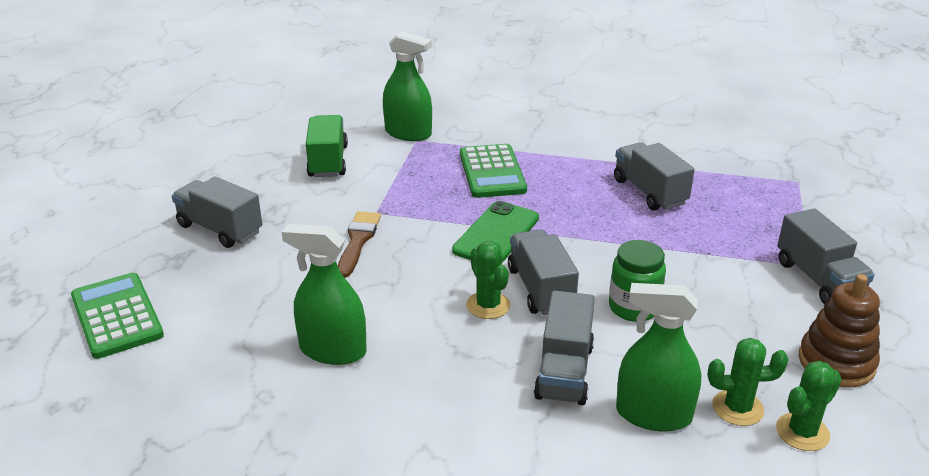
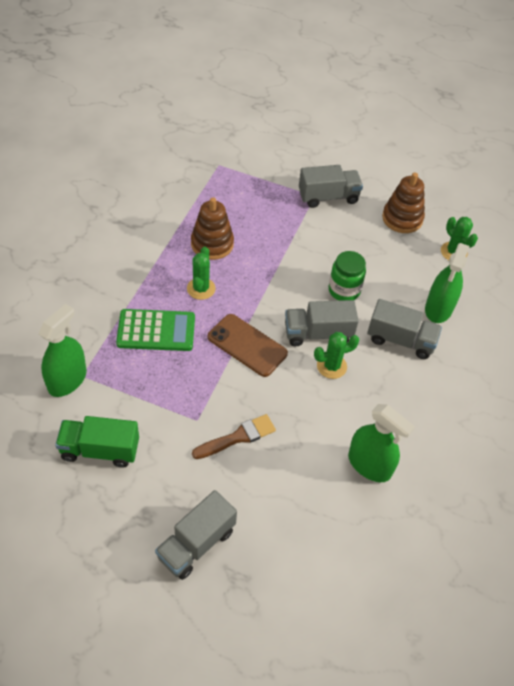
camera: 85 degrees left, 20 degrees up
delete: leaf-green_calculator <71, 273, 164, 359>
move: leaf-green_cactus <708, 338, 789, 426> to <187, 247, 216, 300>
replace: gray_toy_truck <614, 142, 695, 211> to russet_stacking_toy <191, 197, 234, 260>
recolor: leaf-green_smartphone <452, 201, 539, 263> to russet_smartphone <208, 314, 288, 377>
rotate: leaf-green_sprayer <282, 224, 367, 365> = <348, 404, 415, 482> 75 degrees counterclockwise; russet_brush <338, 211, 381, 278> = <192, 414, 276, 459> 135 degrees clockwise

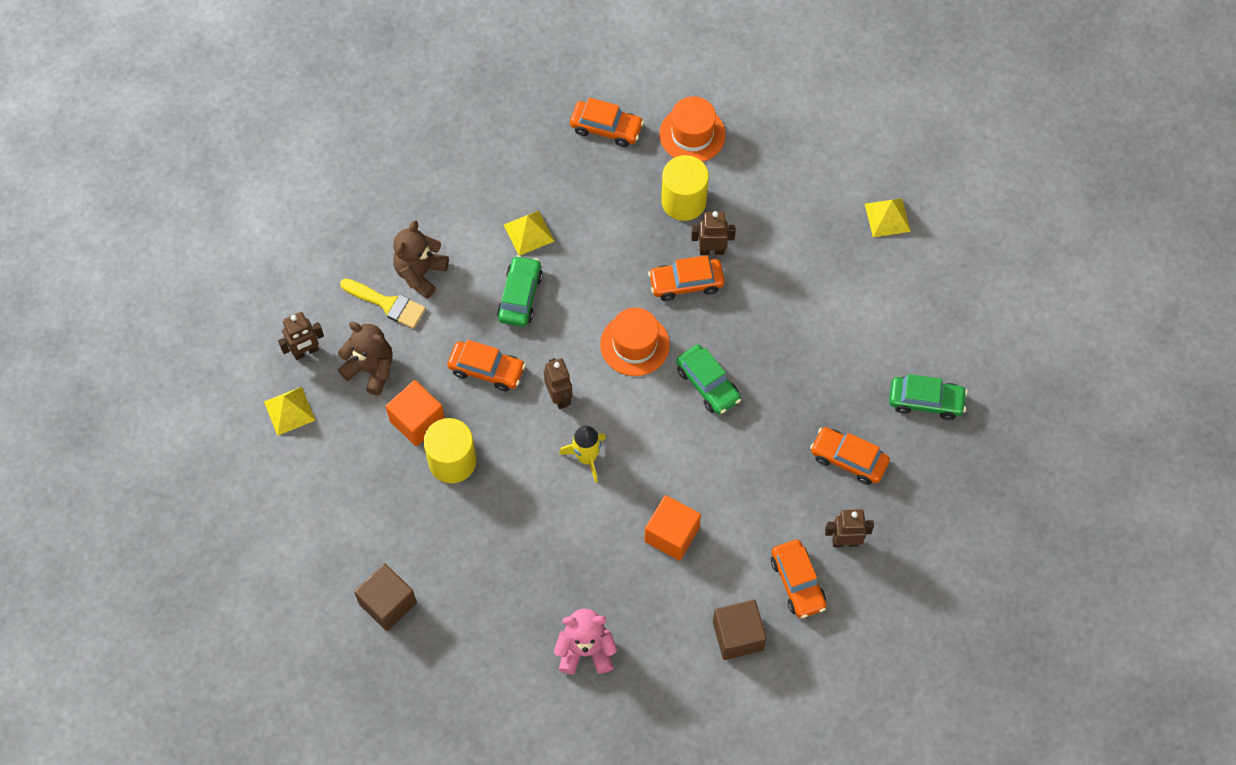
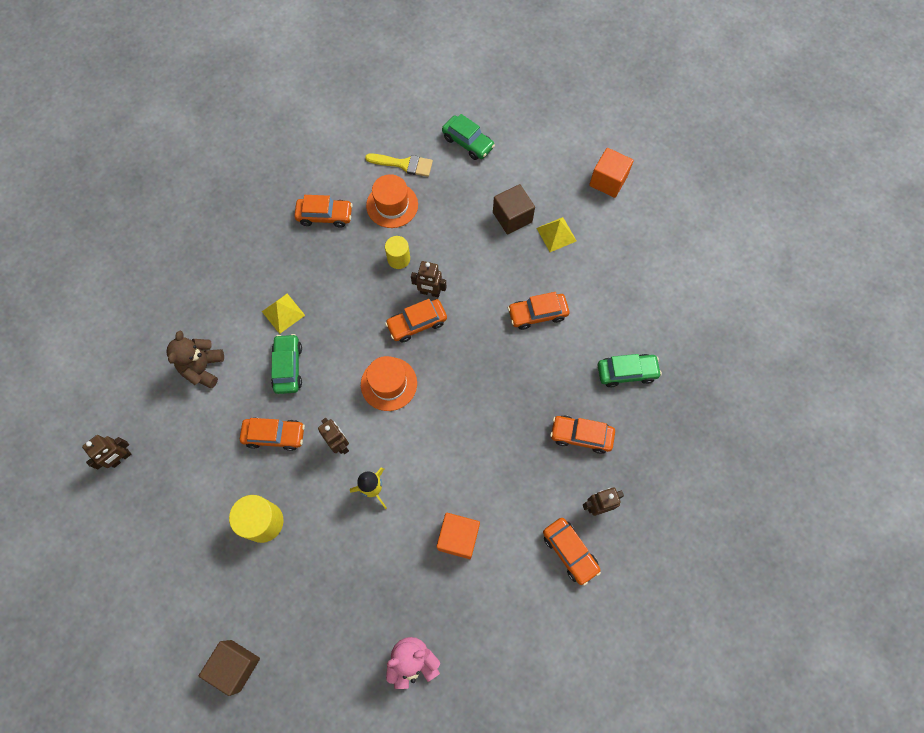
camera: 15 degrees left, 5 degrees up
delete: bright_yellow_pyramid_shape <264, 387, 316, 436>; russet_stuffed_bear <338, 322, 393, 396>
insert: orange_automobile <508, 292, 569, 330>
move: bright_yellow_brush <340, 278, 426, 329> to <365, 154, 433, 177>; orange_block <386, 380, 445, 446> to <589, 148, 634, 198>; leaf-green_automobile <676, 345, 741, 415> to <442, 114, 495, 160>; russet_block <713, 600, 767, 660> to <493, 184, 535, 235>
rotate: russet_toy_robot <691, 211, 736, 255> = <411, 261, 446, 297> 150 degrees counterclockwise
resize: bright_yellow_cylinder_shape <661, 155, 709, 221> = <385, 236, 410, 269> x0.64

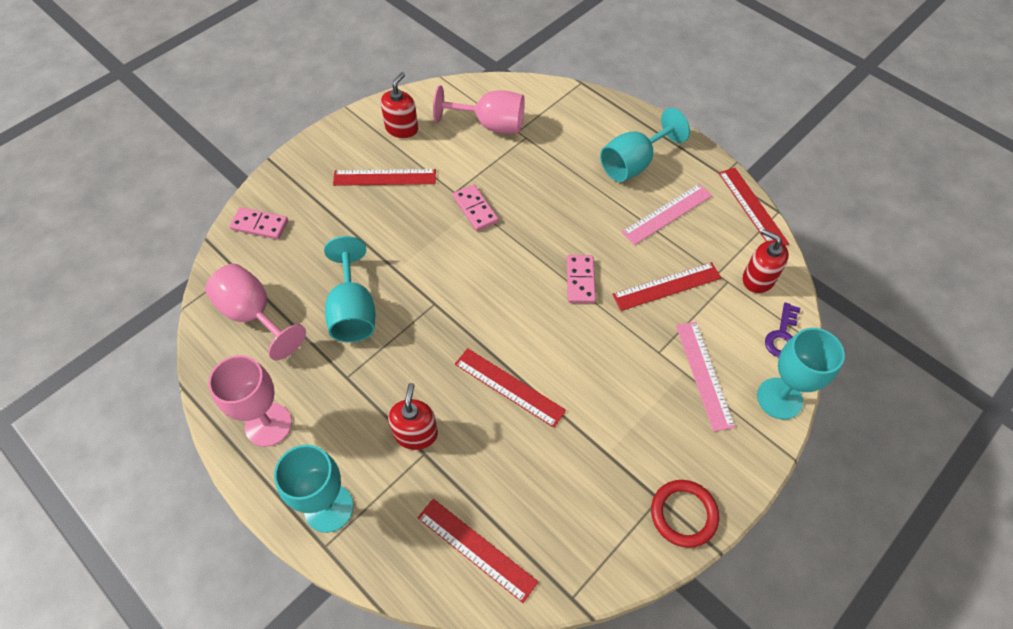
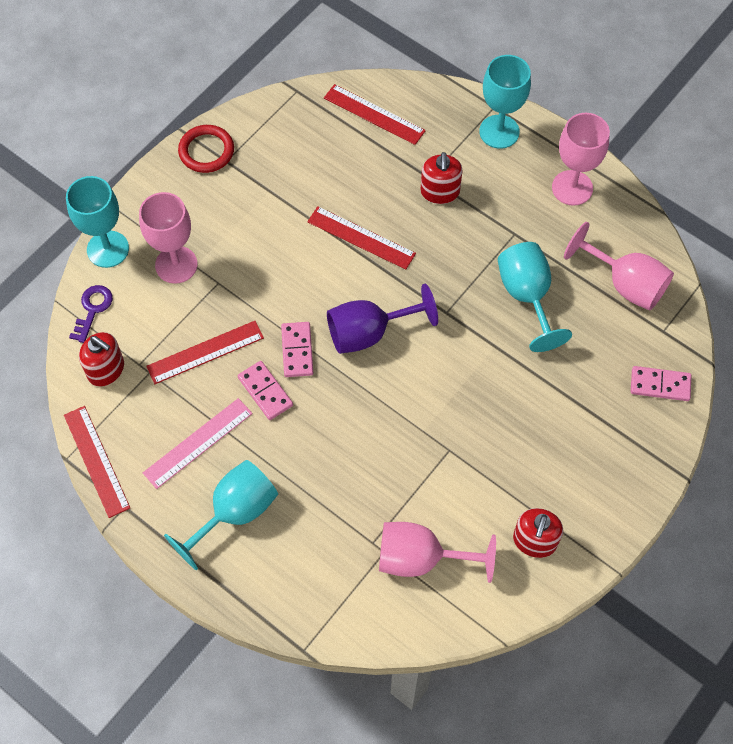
camera: 175 degrees right, 5 degrees up
delete: scarlet_measuring_stick <333, 169, 436, 186>
insert: royal_purple_chalice <327, 284, 438, 354>
move: rose-pink_domino_piece <453, 184, 499, 231> to <238, 361, 293, 420>
replace: rose-pink_measuring_stick <676, 322, 735, 432> to rose-pink_chalice <139, 192, 198, 284>

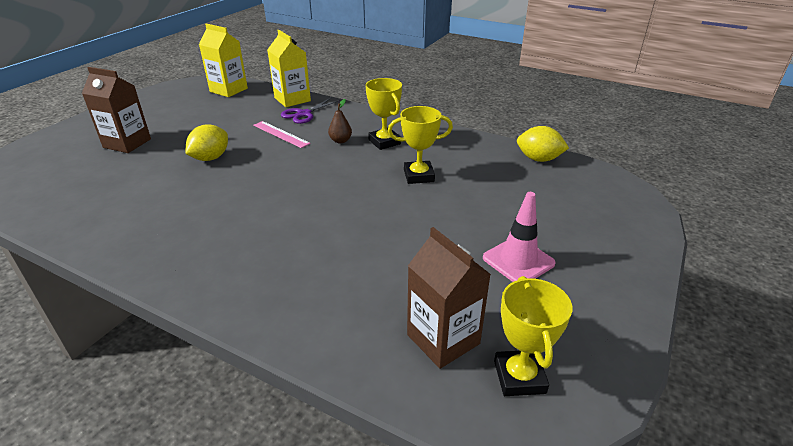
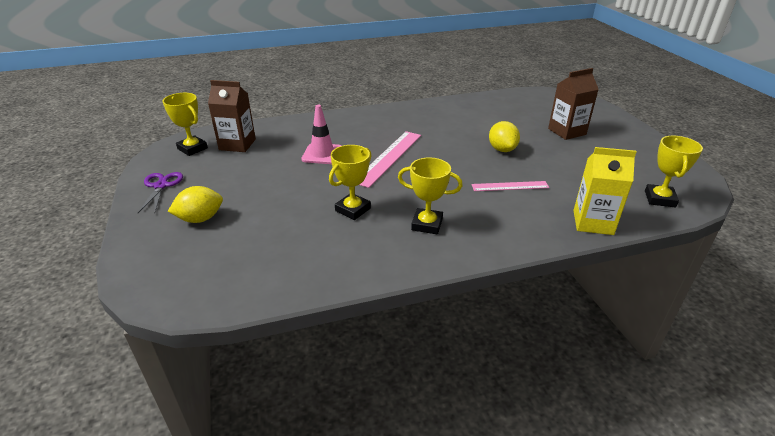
camera: 135 degrees right, 0 degrees up
delete: russet_toy_pear <328, 99, 352, 143>
insert: rose-pink_measuring_stick <359, 131, 421, 188>
move: royal_purple_scissors <281, 98, 341, 124> to <138, 172, 183, 213>; rose-pink_safety_cone <483, 192, 555, 282> to <301, 105, 341, 164>; bright_yellow_citrus_fruit <517, 126, 569, 162> to <168, 186, 223, 223>
replace: bright_yellow_juice_carton <199, 24, 248, 97> to bright_yellow_award_cup <645, 136, 703, 208>

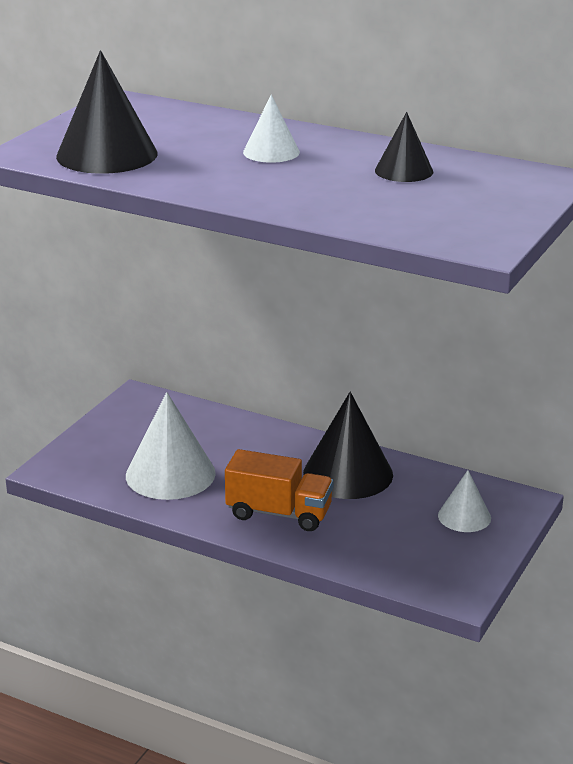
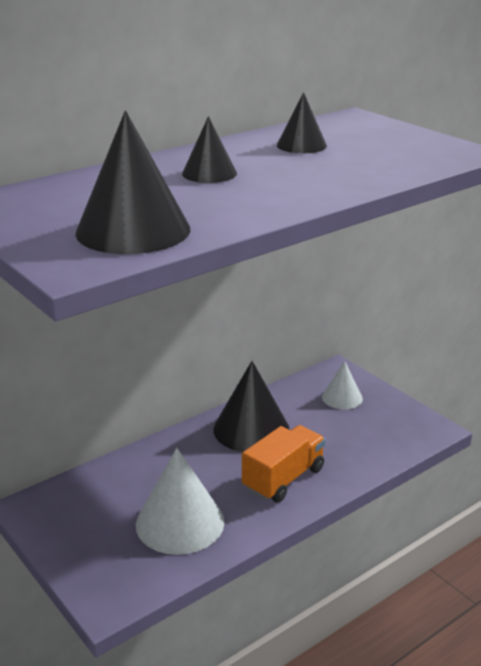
camera: 65 degrees left, 0 degrees up
recolor: white_solid_cone <243, 95, 300, 163> to ebony_solid_cone <182, 116, 237, 183>

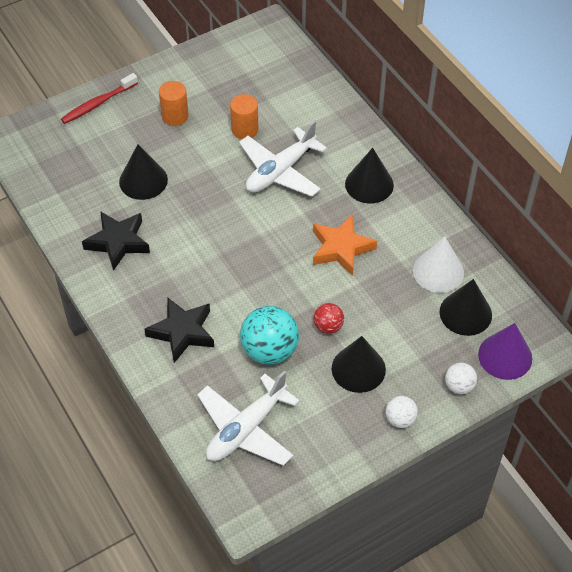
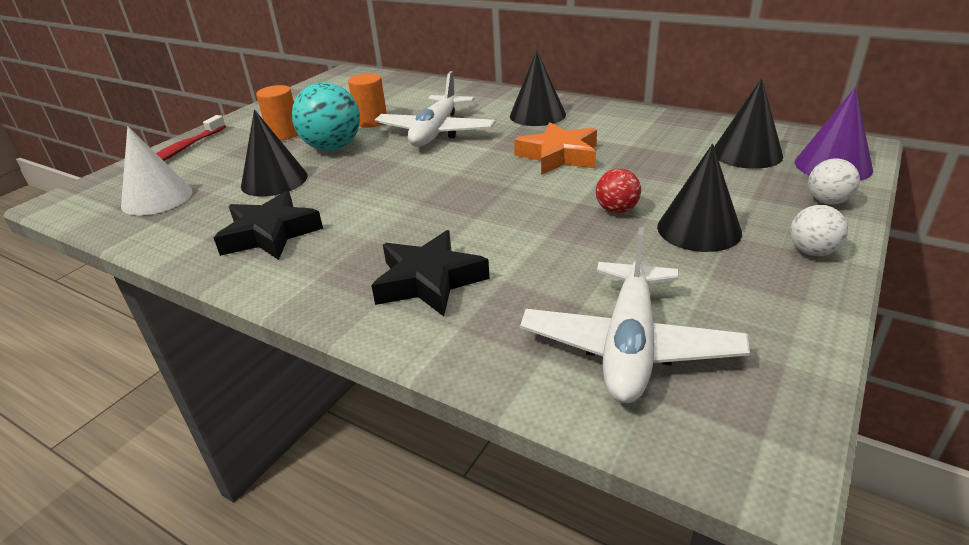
camera: 25 degrees left, 20 degrees down
move: teal_ball <240, 306, 299, 365> to <292, 82, 360, 151>; white_solid_cone <413, 236, 464, 293> to <121, 126, 193, 216>

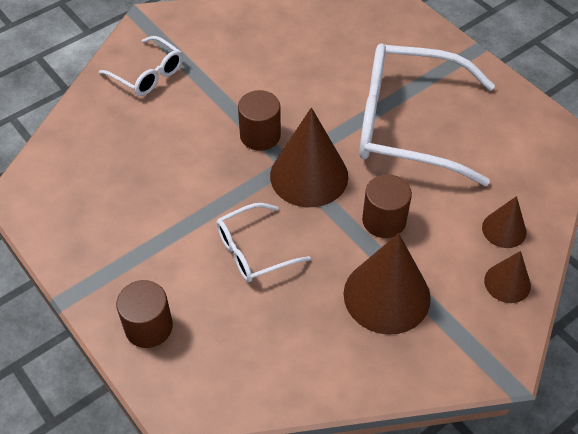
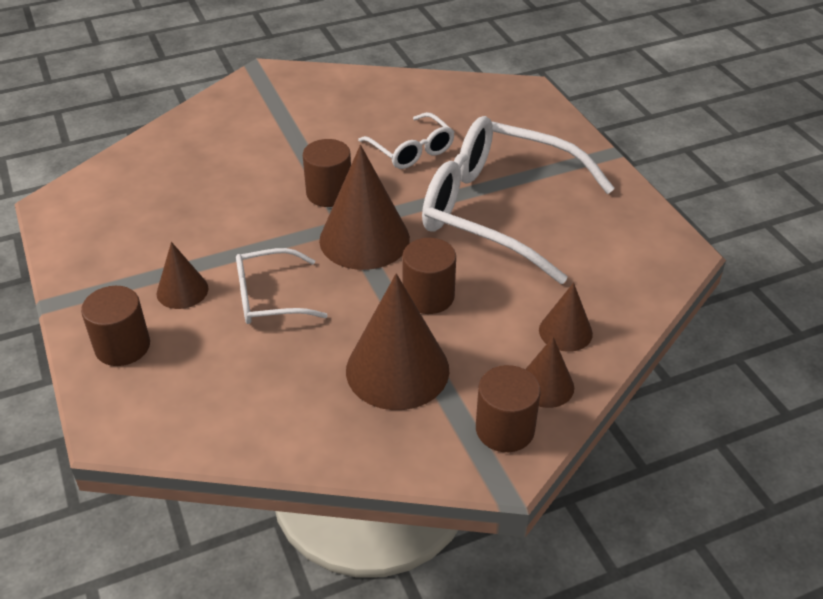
camera: 15 degrees right, 10 degrees down
insert: russet_solid_cone <157, 242, 208, 309>; russet_cylinder_shape <476, 365, 540, 452>
move: white_glasses <99, 36, 183, 96> to <358, 112, 455, 169>

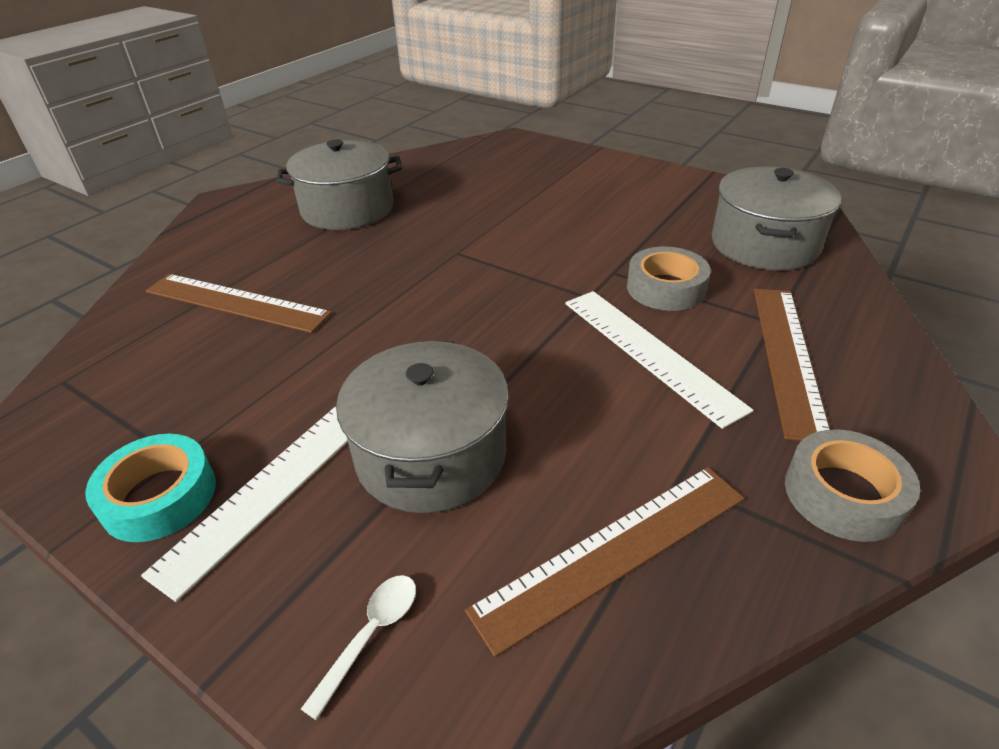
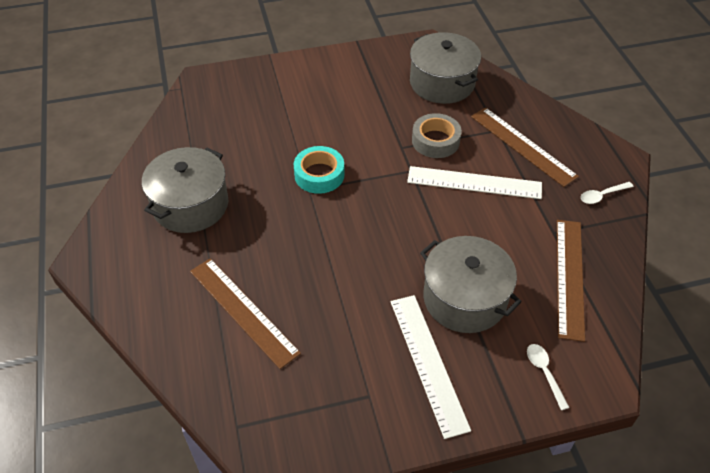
camera: 50 degrees left, 10 degrees up
move: teal_sticky_tape <85, 434, 216, 542> to <294, 146, 344, 194>
replace: gray_sticky_tape <785, 429, 920, 542> to white_tablespoon <581, 182, 634, 204>
rotate: russet_measuring_stick <145, 274, 332, 333> = <190, 258, 301, 369> 75 degrees clockwise

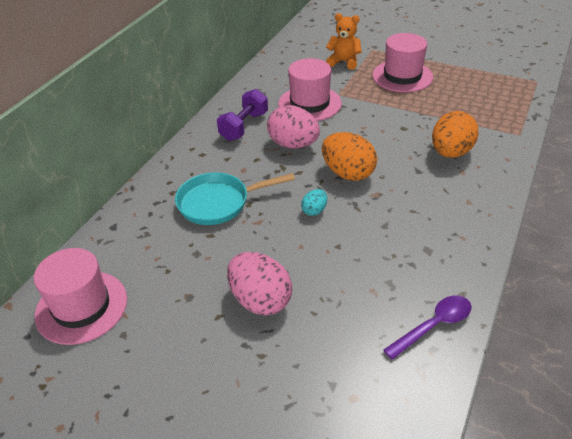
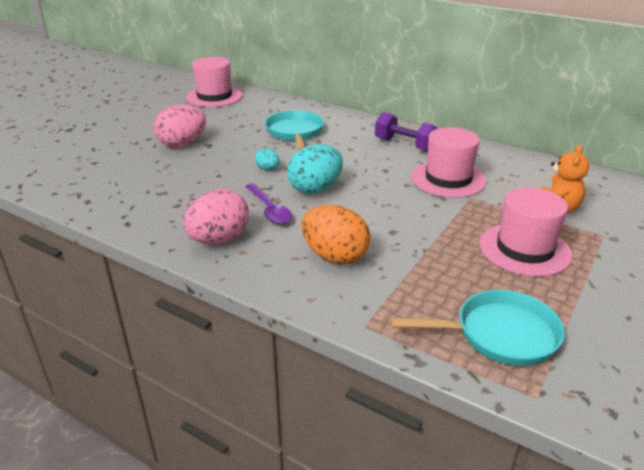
camera: 95 degrees right, 10 degrees down
insert: teal_skillet <391, 290, 565, 366>
move: rose-pink_egg <267, 105, 320, 149> to <183, 189, 249, 244>; royal_purple_tablespoon <383, 296, 472, 360> to <245, 183, 292, 224>
recolor: orange_egg <322, 132, 377, 181> to teal_egg <287, 144, 343, 194>

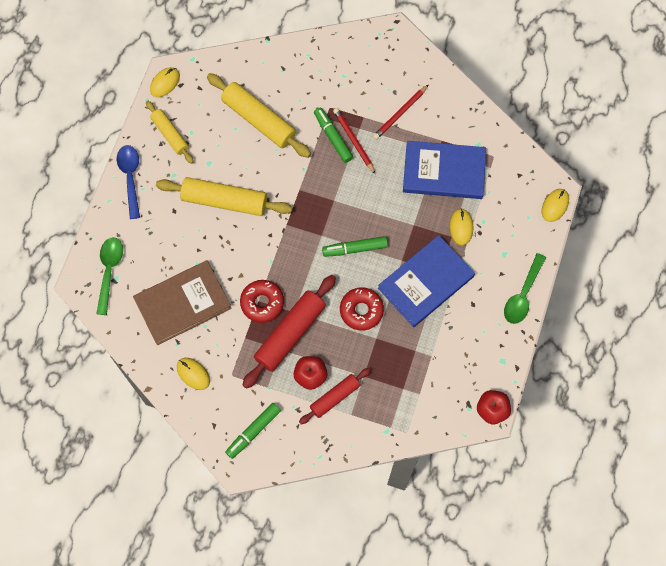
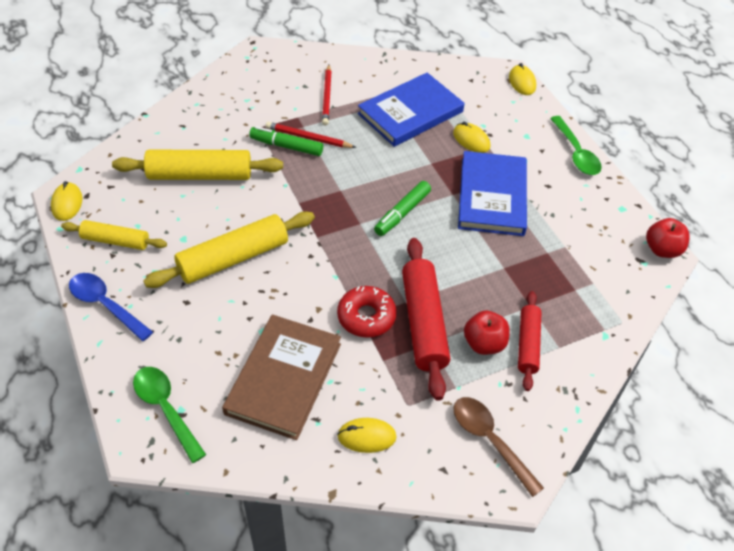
camera: 45 degrees left, 20 degrees down
delete: scarlet_doughnut <340, 288, 384, 330>
replace: leaf-green_marker_pen <225, 403, 281, 459> to russet_tablespoon <453, 397, 544, 497>

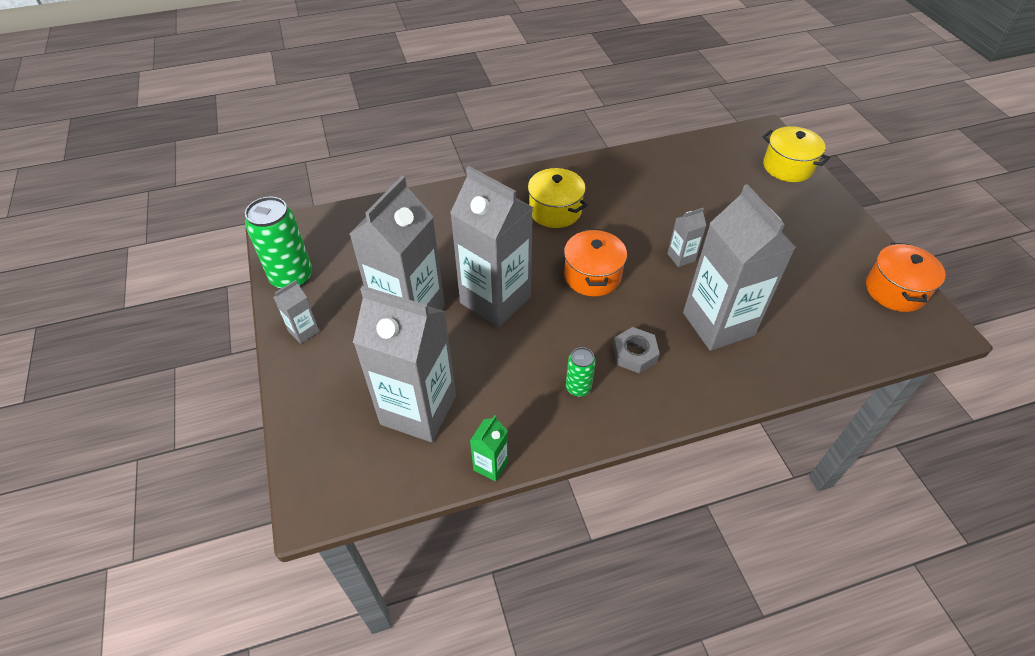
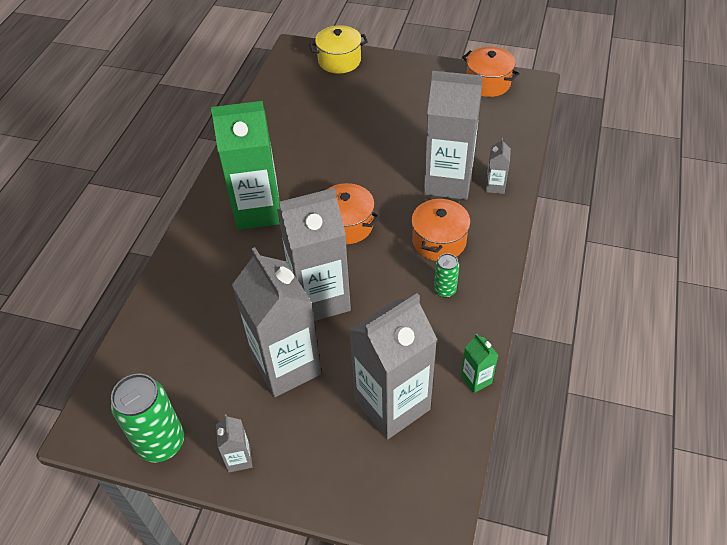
camera: 55 degrees left, 0 degrees up
move: gray_juice_carton <667, 208, 706, 267> to <486, 138, 511, 194>
replace: bright_yellow_stockpot <527, 168, 588, 228> to leaf-green_juice_carton <211, 101, 280, 230>; gray_hexagon_nut <613, 327, 660, 373> to orange_stockpot <411, 197, 470, 261>

